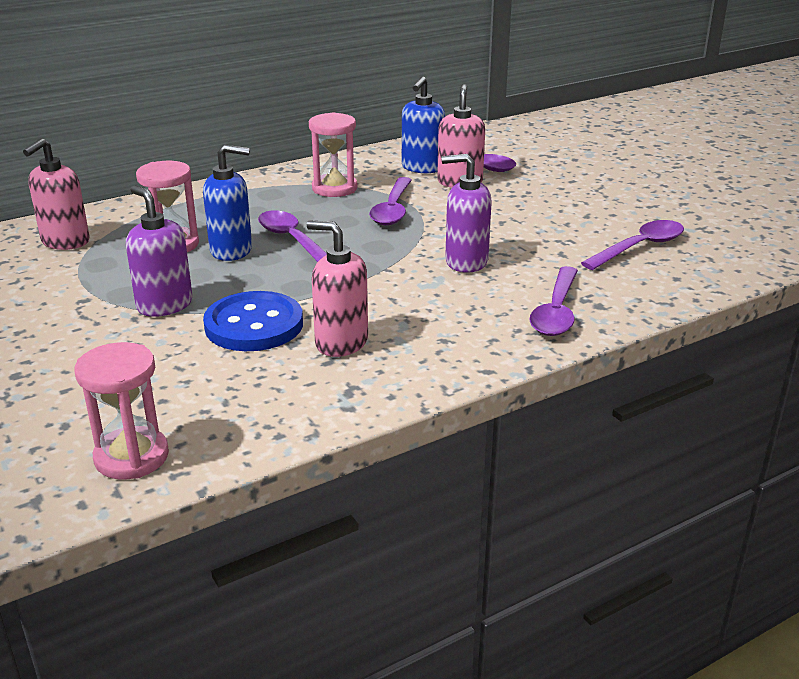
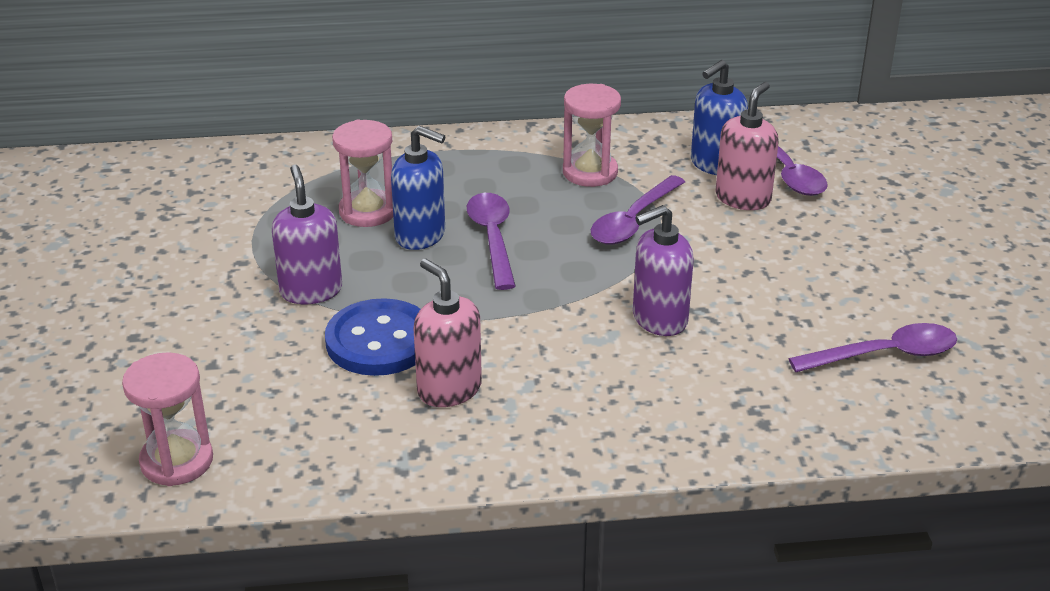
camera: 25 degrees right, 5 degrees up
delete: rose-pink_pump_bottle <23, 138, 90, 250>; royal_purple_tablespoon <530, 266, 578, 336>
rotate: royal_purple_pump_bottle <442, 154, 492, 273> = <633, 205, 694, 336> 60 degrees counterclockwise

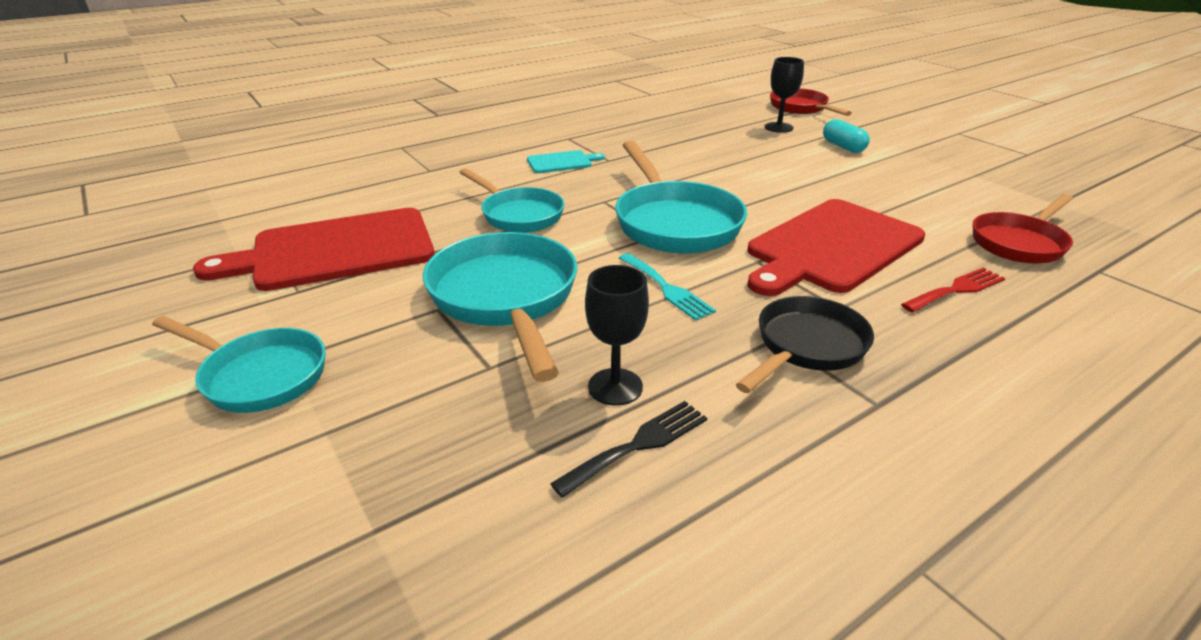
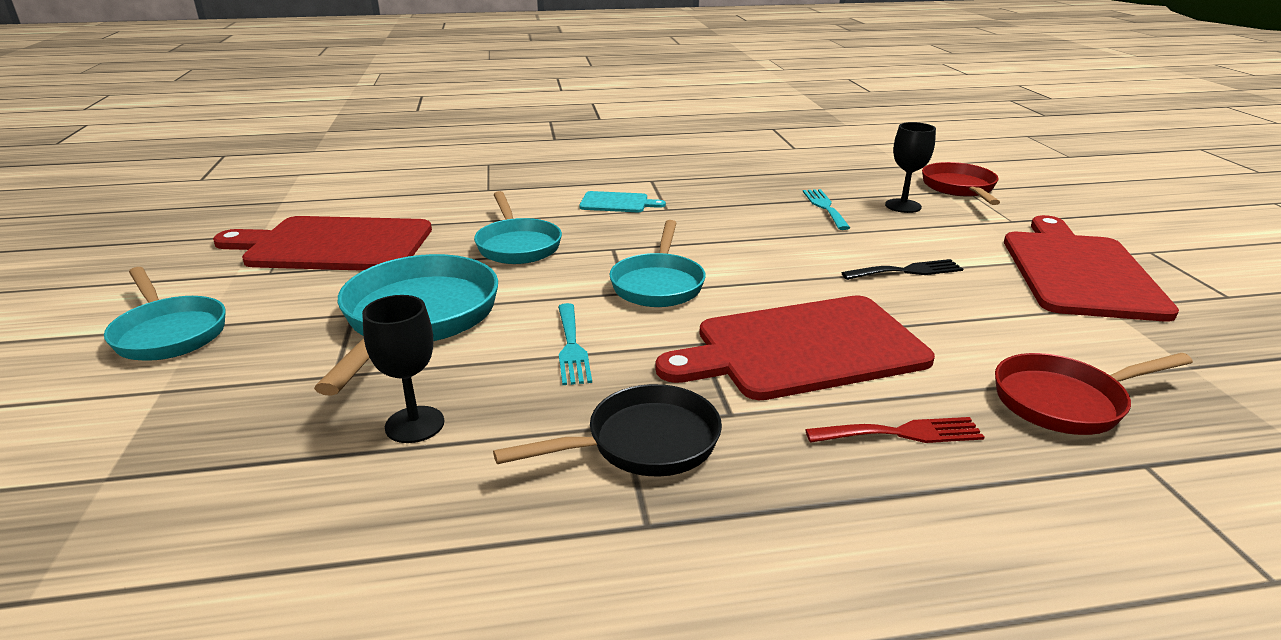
camera: 25 degrees right, 5 degrees down
delete: teal_pill_shape <823, 119, 870, 153>
insert: teal_fork <803, 189, 850, 230>; scarlet_cutting_board <1004, 215, 1179, 322>
move: ebony_fork <550, 401, 707, 498> to <842, 259, 963, 280>
resize: teal_skillet <615, 141, 747, 254> = <609, 220, 706, 307> x0.66

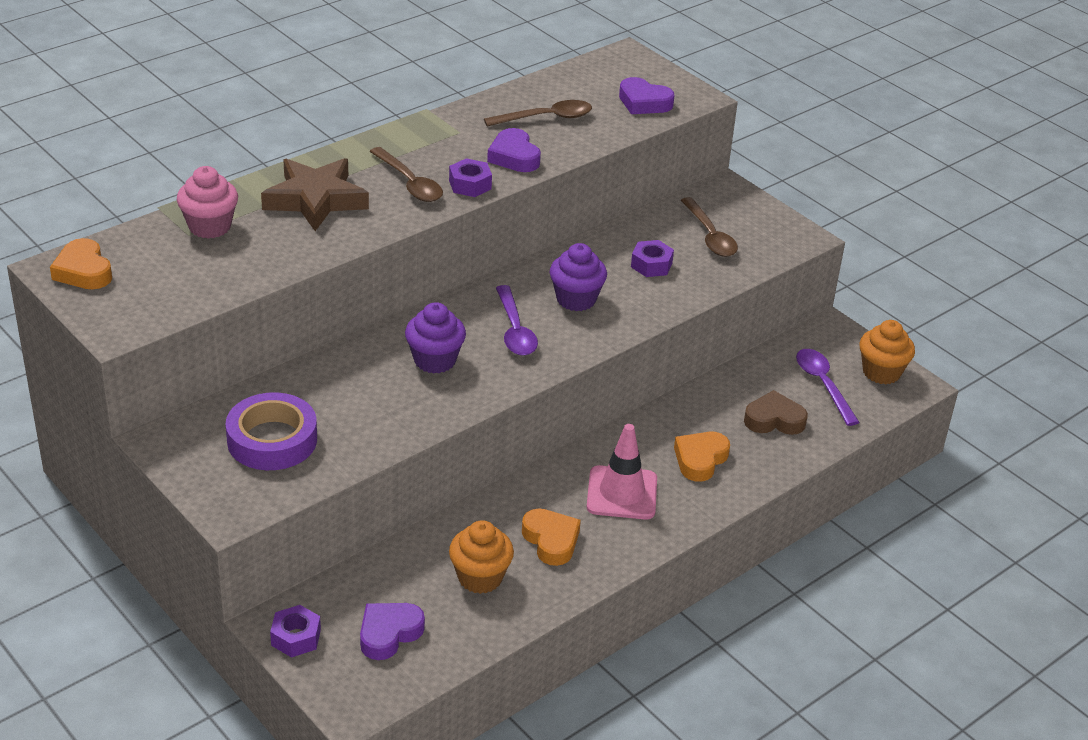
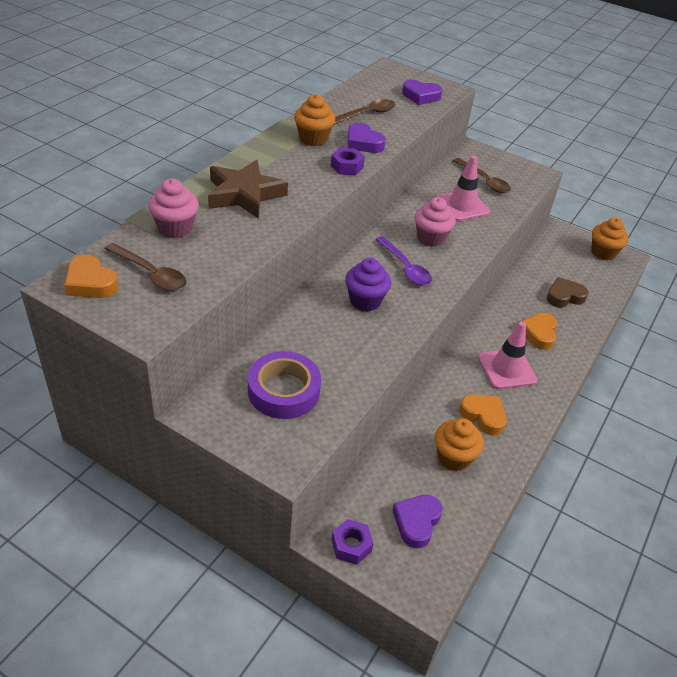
camera: 20 degrees left, 5 degrees up
delete: royal_purple_tablespoon <796, 349, 860, 426>
insert: orange_fairy_cake <294, 94, 335, 146>
move: russet_tablespoon <369, 147, 443, 202> to <105, 243, 187, 291>
replace: royal_purple_hexagon_nut <631, 240, 674, 277> to rose-pink_safety_cone <436, 155, 490, 221>
recolor: royal_purple_fairy_cake <550, 243, 607, 311> to rose-pink_fairy_cake <415, 197, 456, 247>

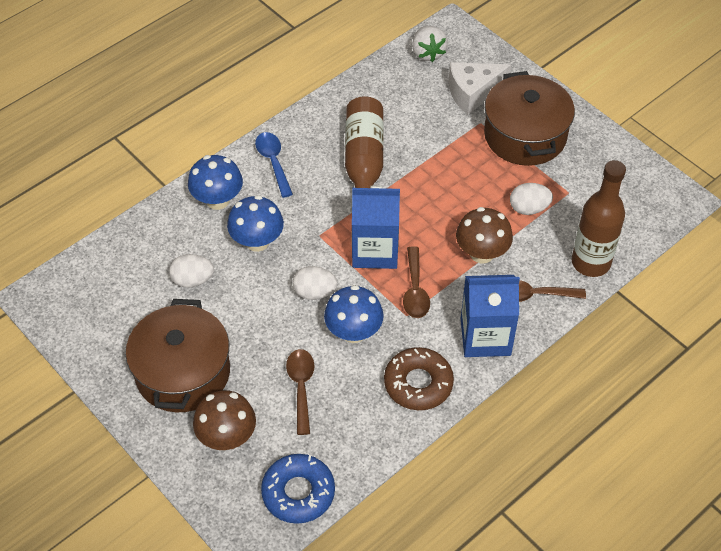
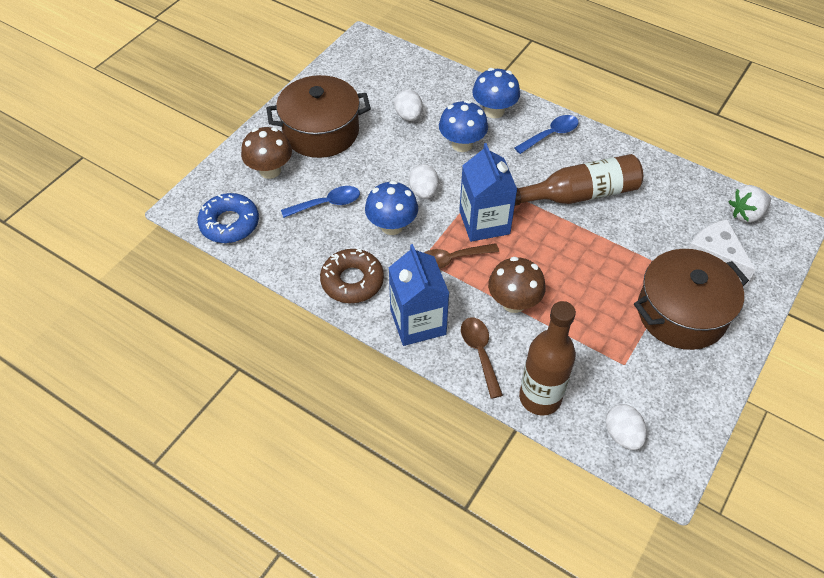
camera: 75 degrees right, 0 degrees up
move: white_egg <510, 183, 553, 215> to <606, 404, 647, 450>
recolor: russet_tablespoon <286, 349, 315, 435> to cobalt_tablespoon <281, 186, 360, 218>

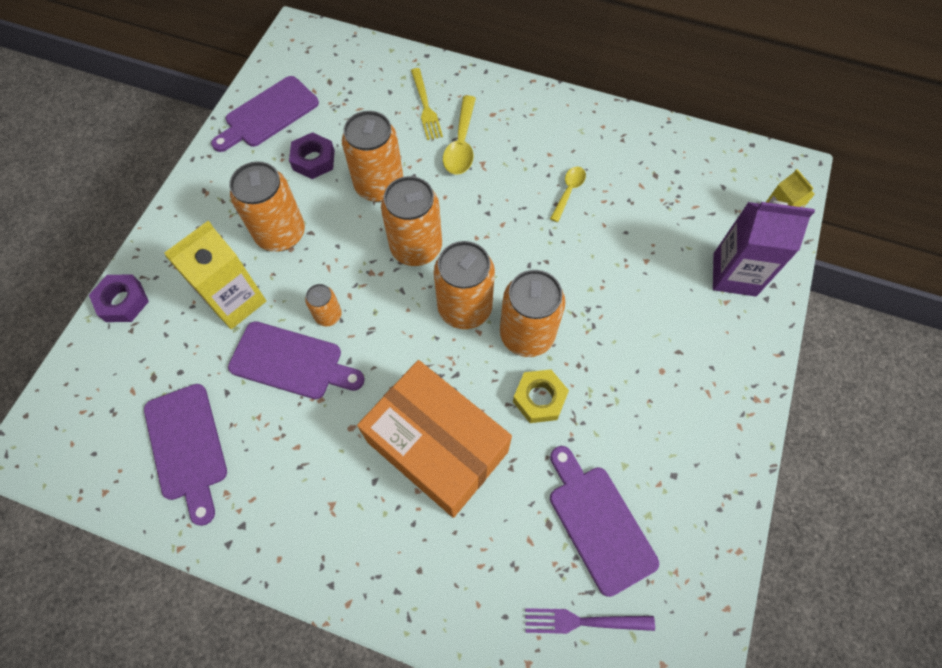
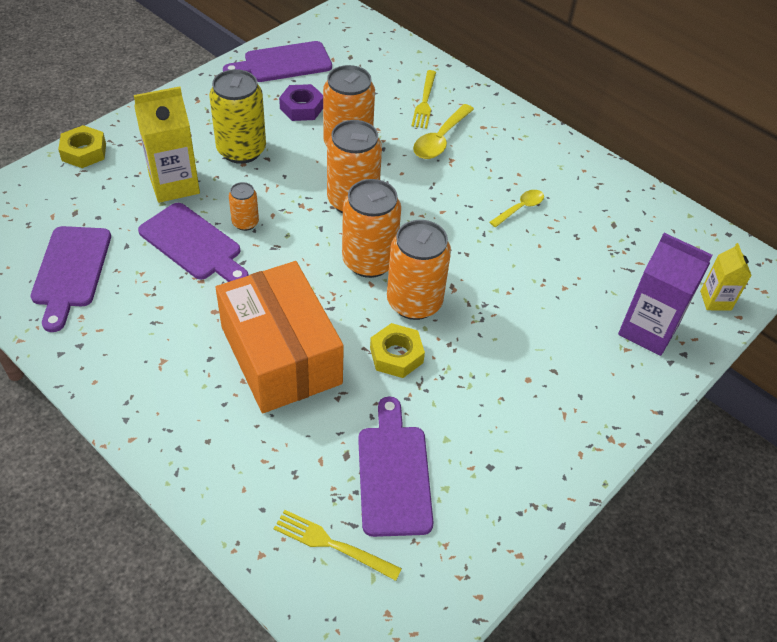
camera: 20 degrees right, 15 degrees down
recolor: royal_purple_hexagon_nut <89, 274, 149, 322> to bright_yellow_hexagon_nut <58, 125, 106, 168>; orange_can <230, 161, 305, 252> to bright_yellow_can <209, 69, 266, 164>; royal_purple_fork <525, 608, 655, 634> to bright_yellow_fork <274, 510, 402, 581>

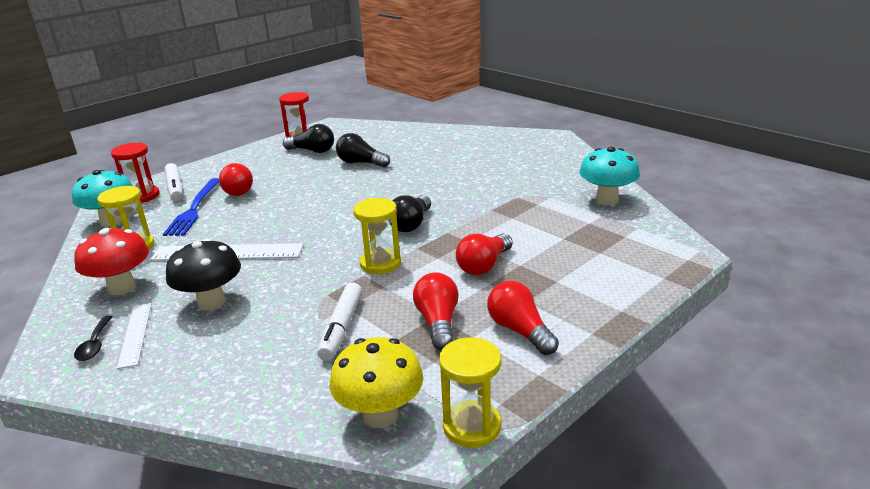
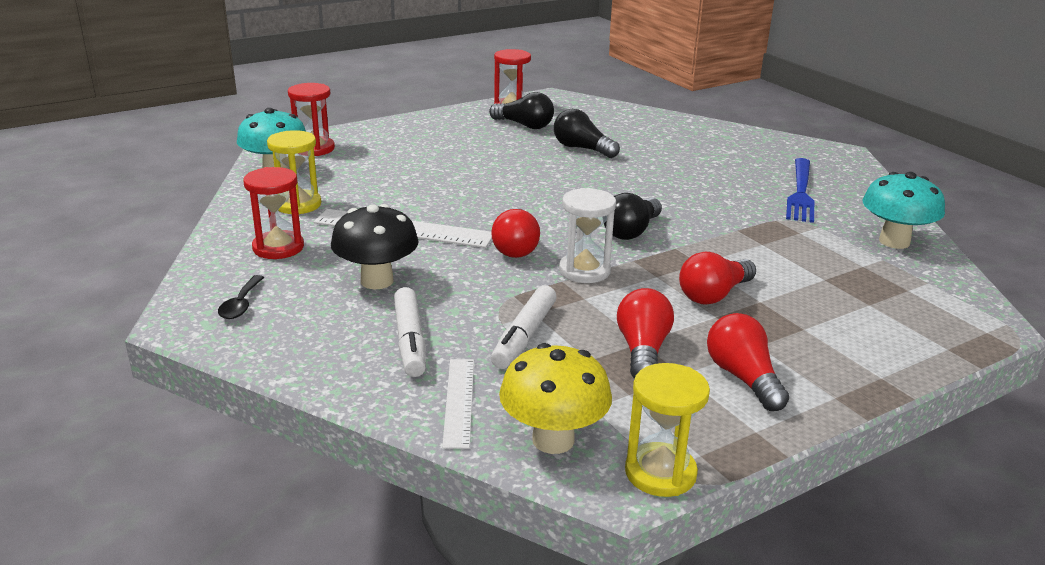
camera: 10 degrees right, 0 degrees up
move: white_measuring_stick <117, 303, 152, 369> to <442, 359, 474, 449>; cobalt_fork <163, 178, 219, 236> to <786, 158, 815, 223>; white_marker_pen <165, 163, 183, 201> to <394, 287, 426, 377>; scarlet_bulb <219, 163, 253, 196> to <491, 208, 540, 258>
replace: scarlet_mushroom <74, 228, 149, 295> to scarlet_hourglass <243, 167, 304, 259>
recolor: bright_yellow_hourglass <353, 198, 401, 274> to white_hourglass <559, 188, 616, 283>

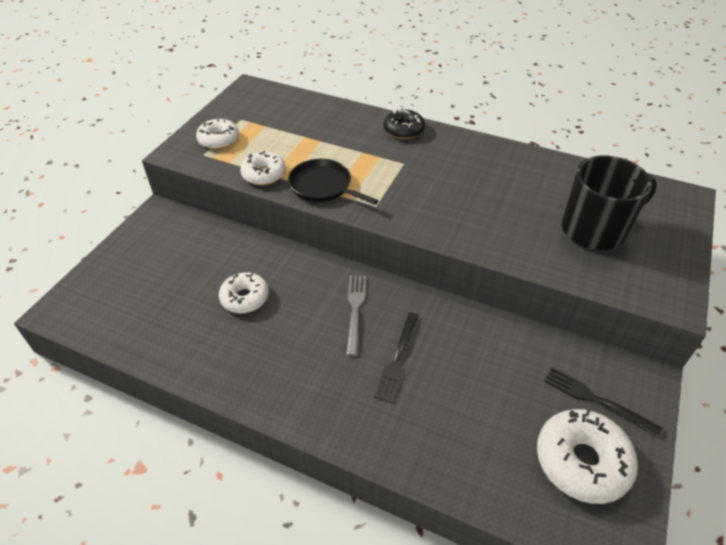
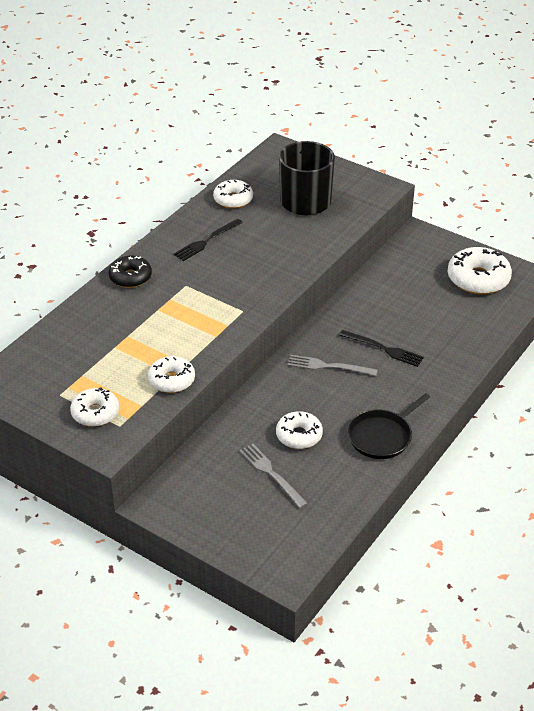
camera: 80 degrees left, 5 degrees down
insert: white_doughnut <213, 180, 253, 209>; gray_fork <240, 444, 308, 508>
move: ebony_skillet <288, 159, 379, 205> to <348, 393, 430, 459>; ebony_fork <544, 368, 662, 437> to <174, 219, 243, 261>

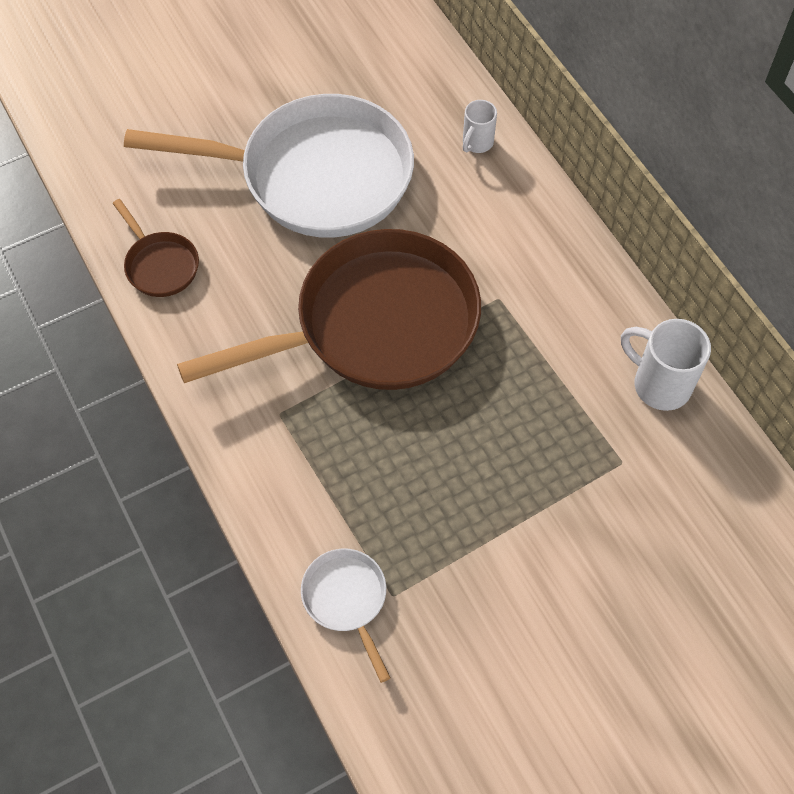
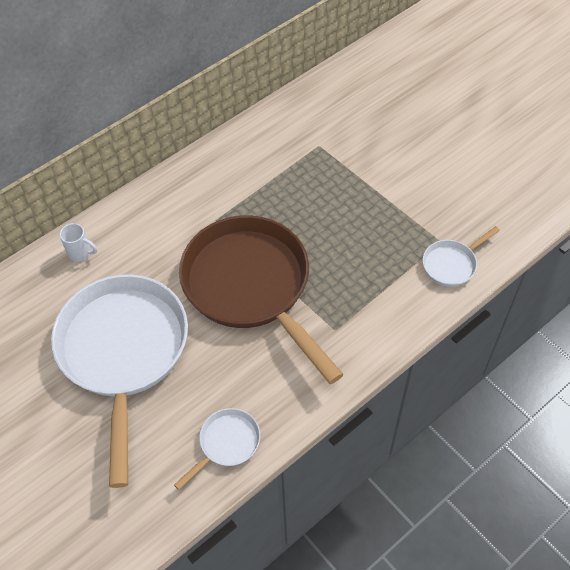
camera: 100 degrees left, 5 degrees down
delete: white_mug <621, 319, 711, 411>
recolor: russet_skillet <113, 199, 199, 297> to white_skillet <174, 408, 260, 490>

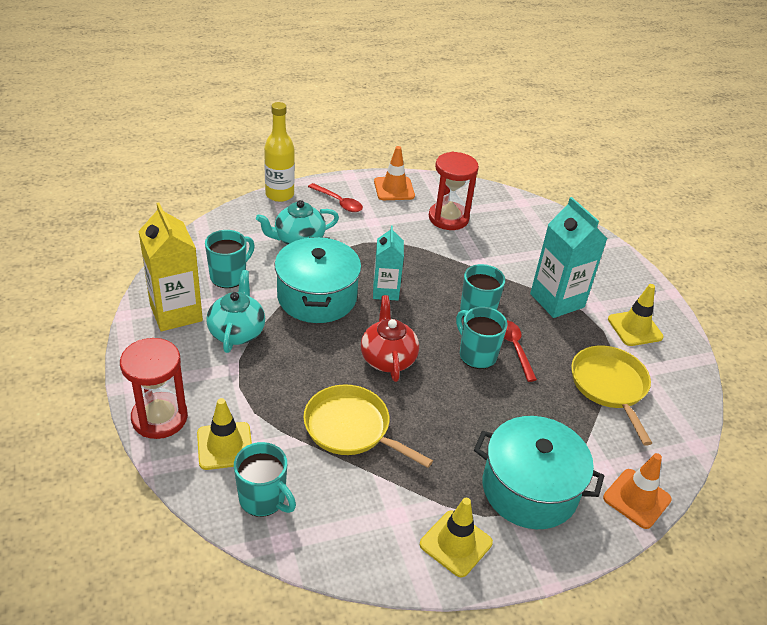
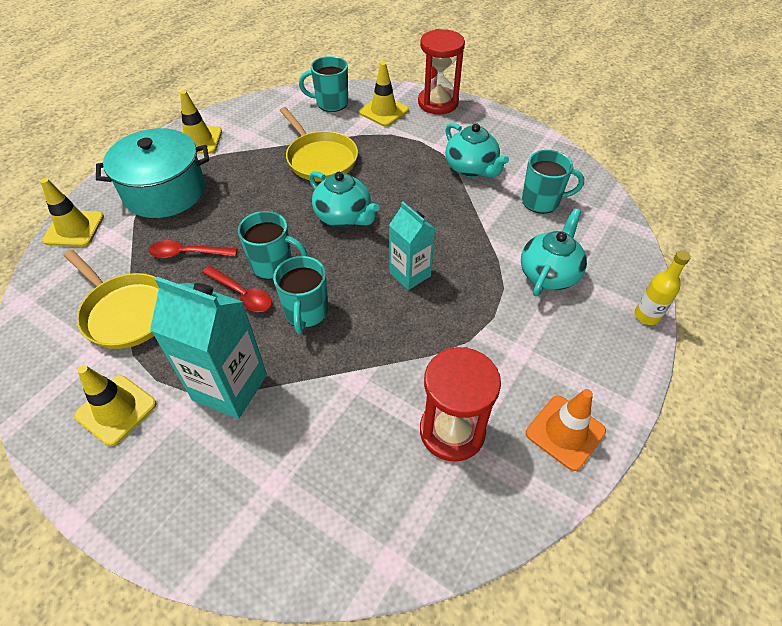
camera: 145 degrees right, 10 degrees up
delete: bright_yellow_juice_carton <138, 202, 203, 331>; teal_stockpot <275, 237, 361, 323>
move: scarlet_tablespoon <308, 183, 363, 212> to <149, 240, 237, 258>
recolor: scarlet_china_teapot <361, 295, 419, 382> to teal_china_teapot <309, 171, 380, 227>; orange_safety_cone <603, 453, 672, 529> to bright_yellow_safety_cone <40, 178, 104, 247>
rotate: teal_mug <205, 230, 255, 288> = <522, 150, 584, 214> 90 degrees counterclockwise; bright_yellow_skillet <303, 384, 433, 468> = <280, 107, 358, 181> 60 degrees clockwise
resize: bright_yellow_flask <264, 102, 295, 202> = <634, 250, 691, 325> x0.64

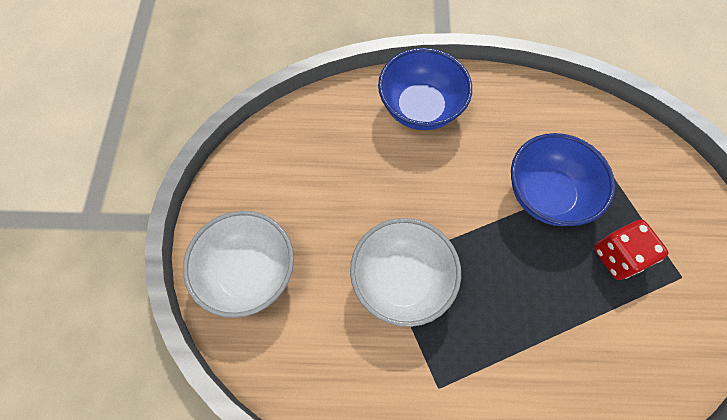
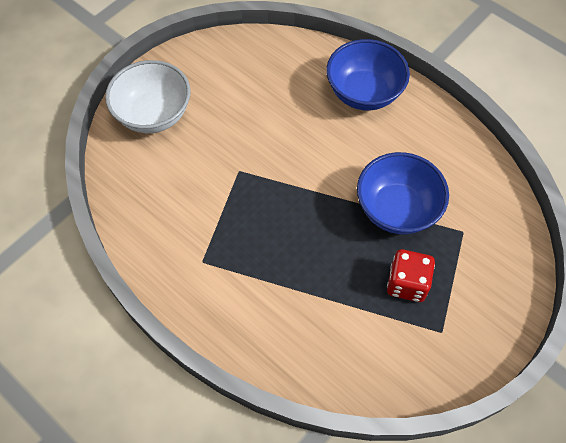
camera: 40 degrees right, 5 degrees down
delete: white_deep_dish <350, 218, 461, 327>

